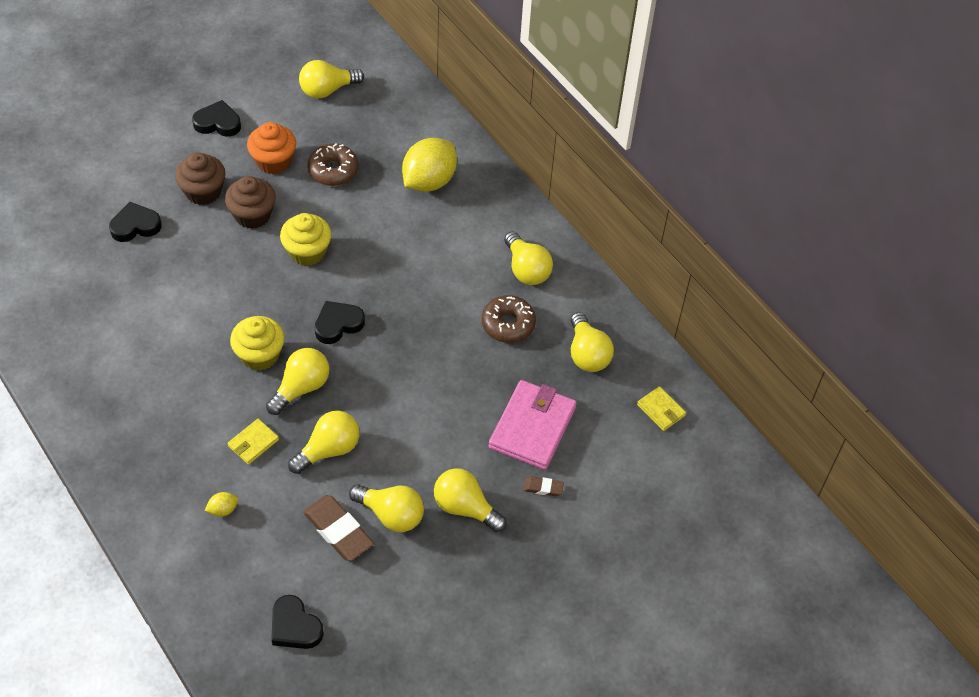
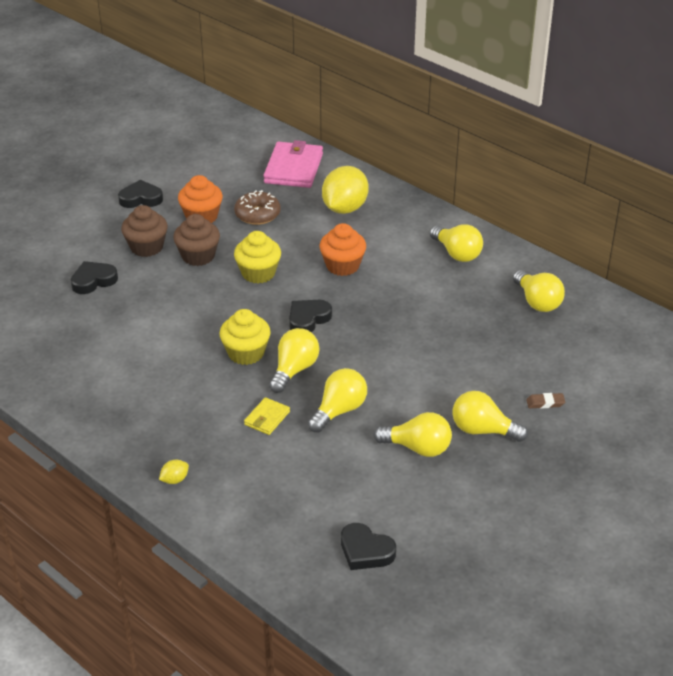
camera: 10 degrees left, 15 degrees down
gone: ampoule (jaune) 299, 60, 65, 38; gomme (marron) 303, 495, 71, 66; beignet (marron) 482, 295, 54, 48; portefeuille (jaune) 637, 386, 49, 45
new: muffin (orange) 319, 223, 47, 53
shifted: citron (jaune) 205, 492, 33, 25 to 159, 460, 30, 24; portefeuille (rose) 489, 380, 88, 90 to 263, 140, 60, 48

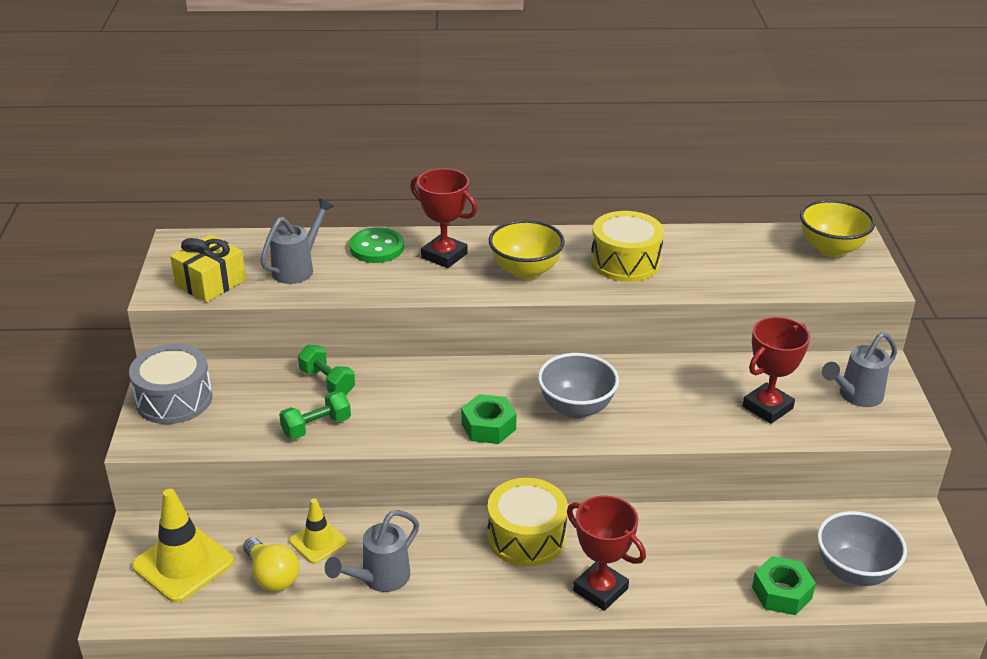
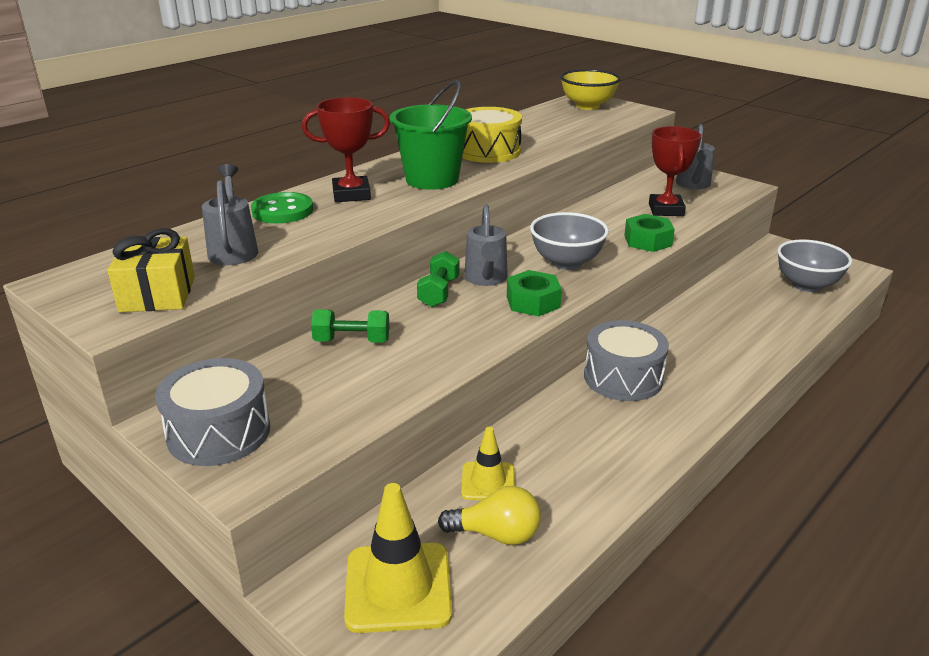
camera: 45 degrees left, 5 degrees down
gone: trophée (rouge) 567, 495, 79, 116
shifted: haltère (vert) 279, 391, 72, 48 to 417, 251, 42, 56; arrosoir (gris) 325, 510, 94, 82 to 464, 204, 44, 82; écrou (vert) 752, 556, 64, 59 to 624, 214, 51, 38
swapped: bol (jaune) 489, 220, 76, 59 to seau (vert) 390, 80, 82, 110
repainted: tambour (jaune) 487, 478, 81, 88 to tambour (gris) 584, 320, 85, 81

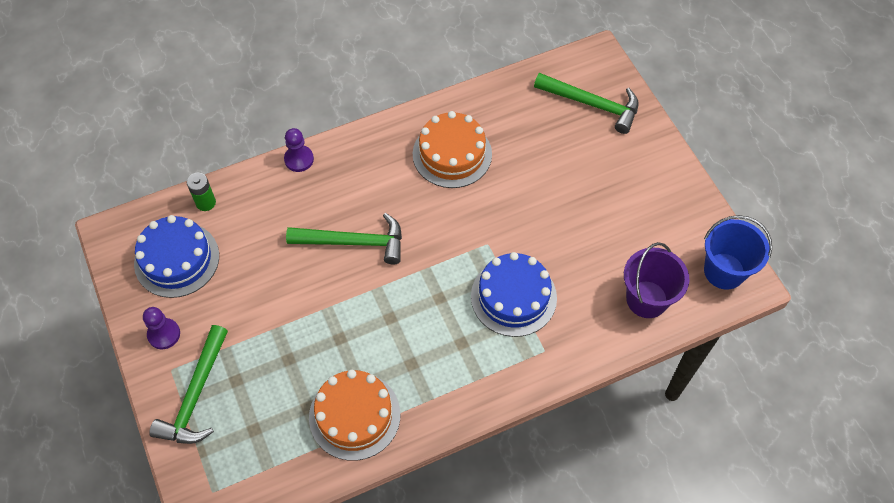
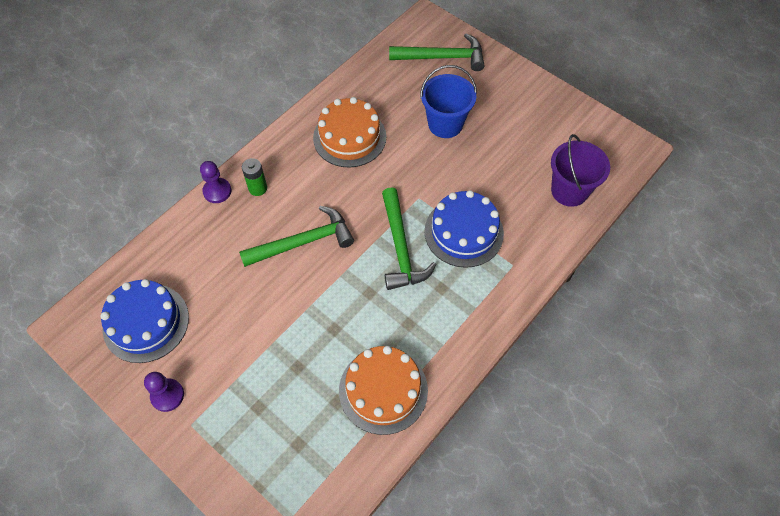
camera: 25 degrees left, 0 degrees up
shifted: marteau (vert) 149, 325, 79, 119 to 382, 187, 54, 103; pile (vert) 187, 173, 29, 38 to 242, 158, 25, 38; seau (bleu) 704, 215, 68, 75 to 420, 65, 57, 73

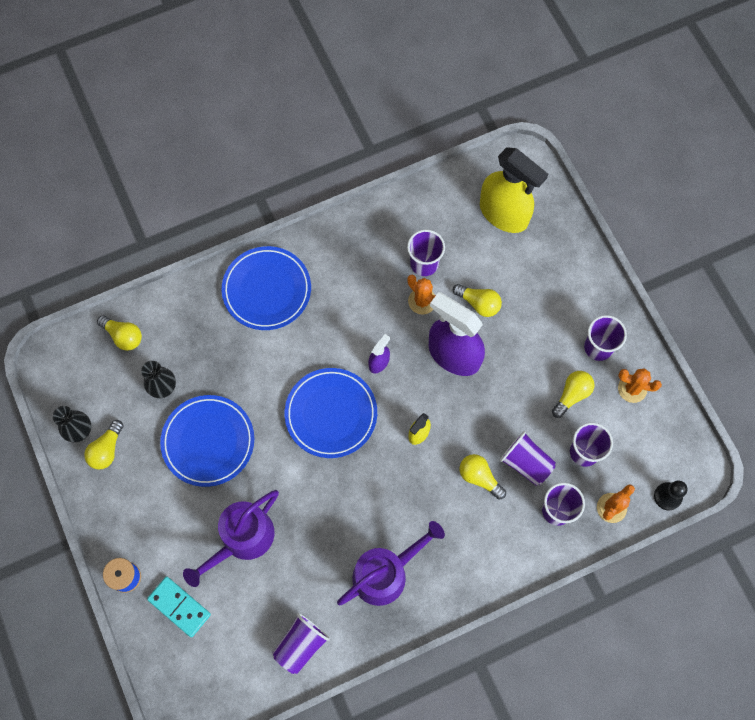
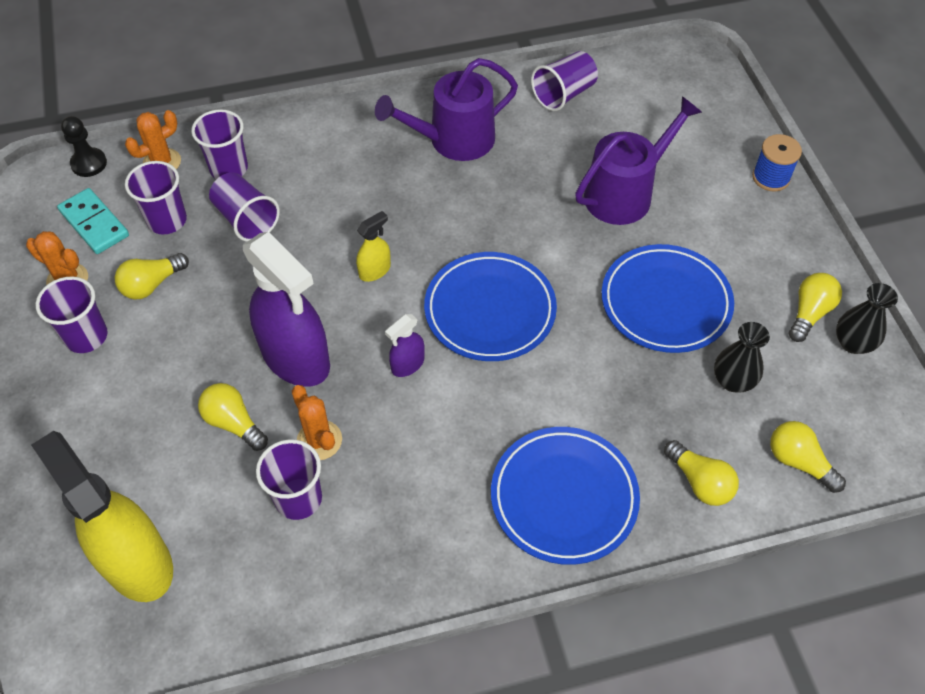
camera: 170 degrees left, 15 degrees down
shifted: domino (turquoise) 147, 577, 64, 60 to 57, 188, 72, 66; ampoule (jaune) 459, 454, 47, 45 to 664, 440, 75, 66

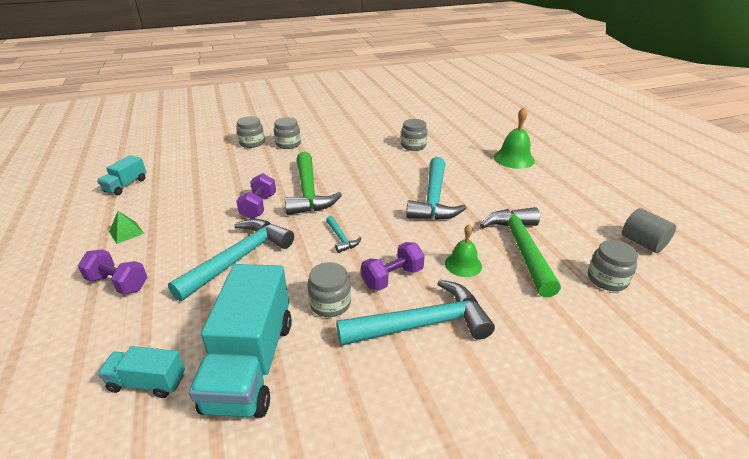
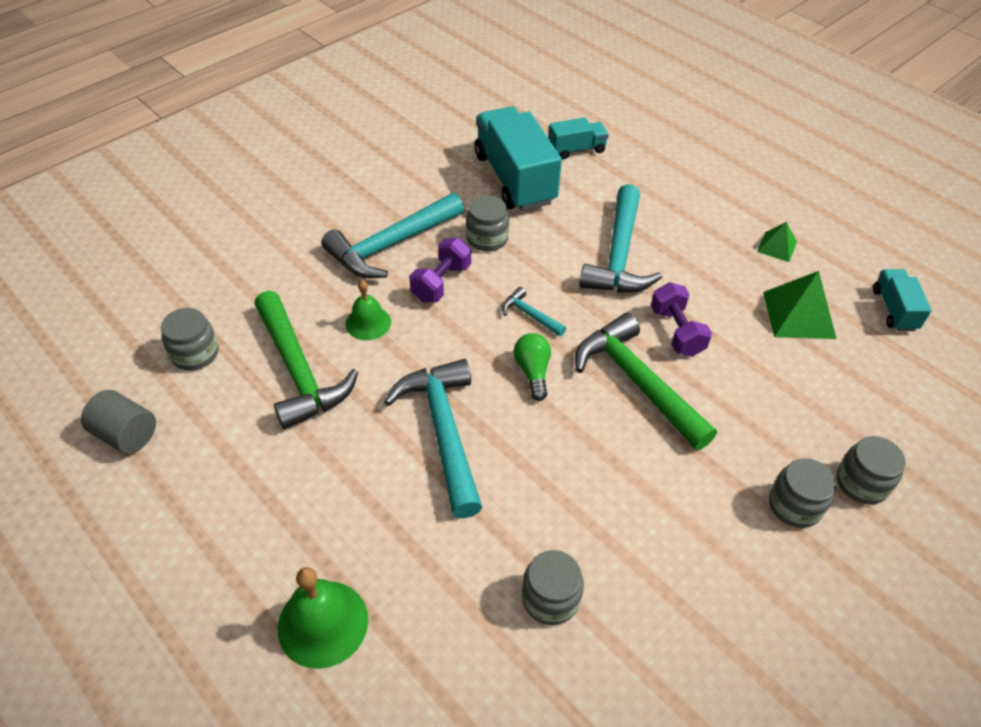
camera: 155 degrees right, 15 degrees up
gone: haltère (violet) 78, 249, 69, 46
new: ampoule (vert) 514, 333, 37, 68; pyramide (vert) 763, 271, 73, 68

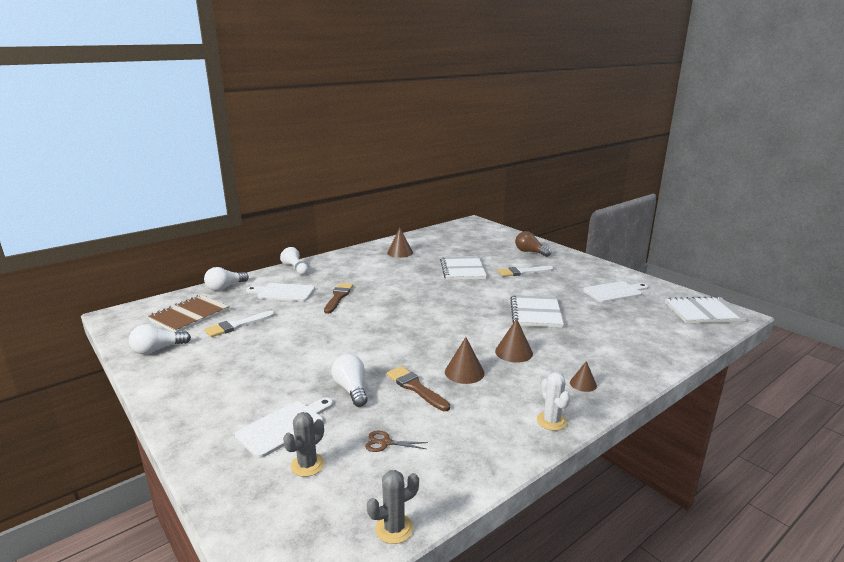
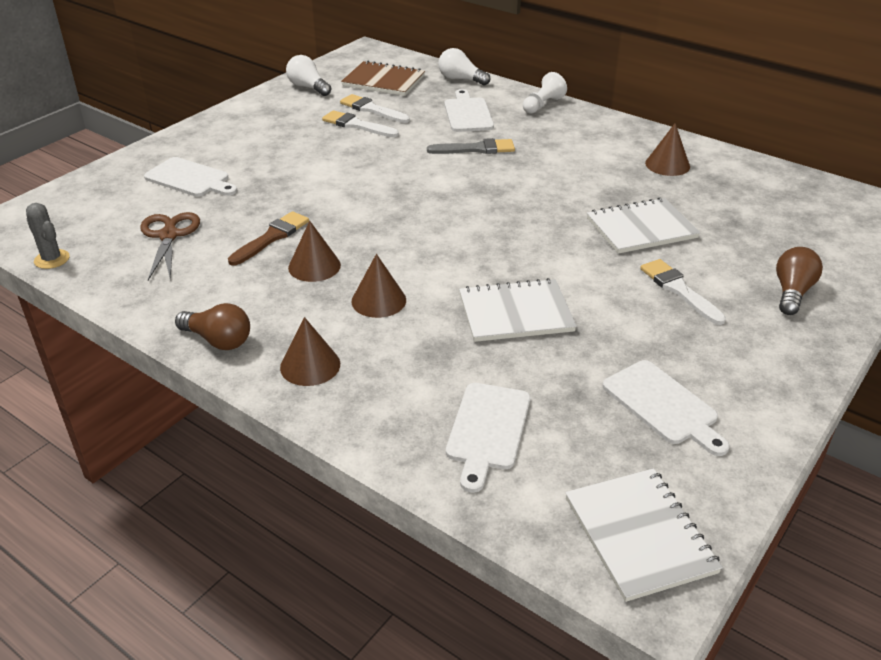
camera: 75 degrees right, 15 degrees up
gone: cactus (gris) 283, 412, 41, 65; ampoule (blanc) 331, 354, 37, 53
new: pinceau (blanc) 322, 110, 77, 27; planche à découper (blanc) 446, 383, 84, 110
swapped: cactus (blanc) 537, 372, 33, 59 to ampoule (marron) 175, 303, 75, 47
repainted: pinceau (marron) 324, 283, 29, 31 to pinceau (gris) 427, 138, 88, 16
scaled: ciseaux (marron) 365, 431, 63, 21 = 140, 212, 60, 68 x1.85; cône (marron) 570, 361, 27, 31 = 280, 317, 60, 69 x1.56

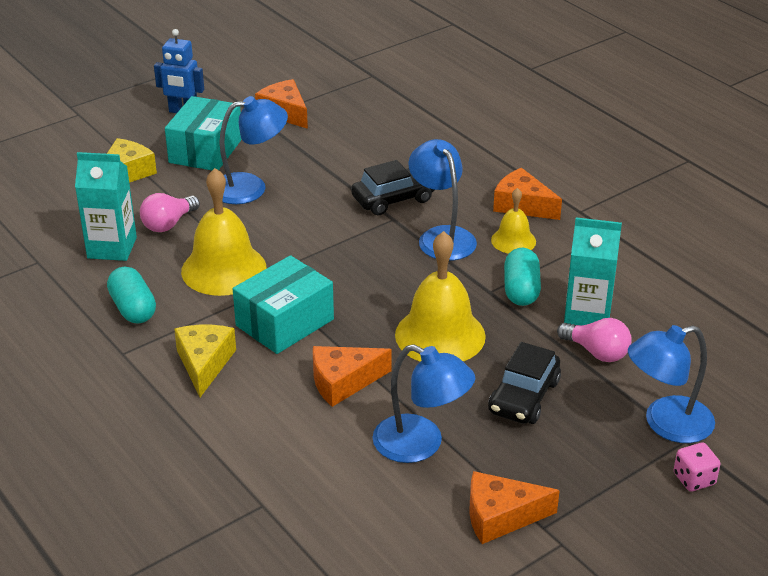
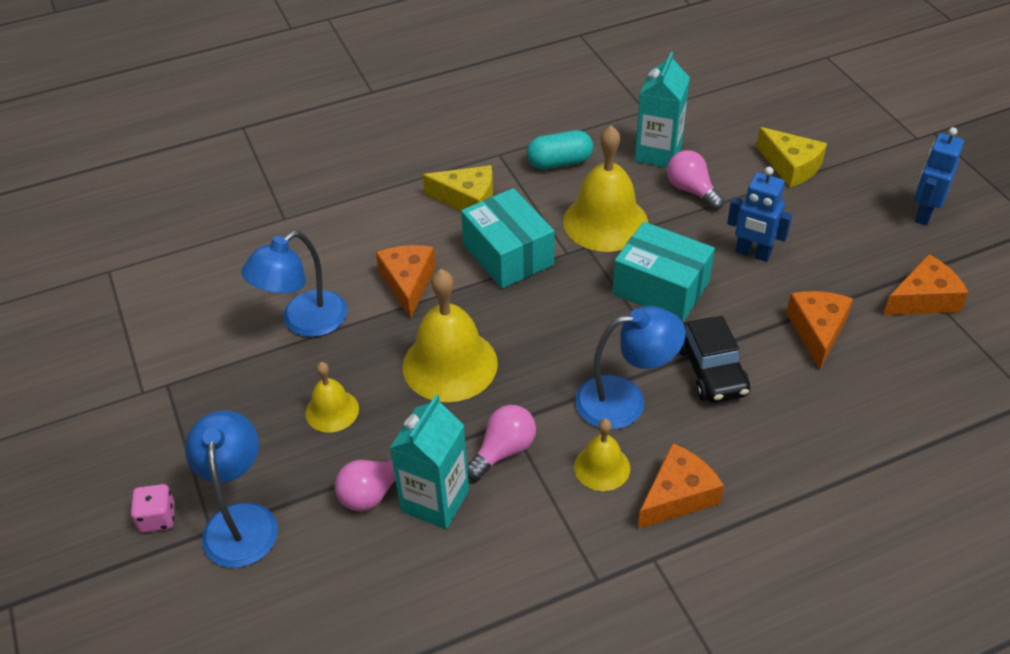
camera: 105 degrees right, 10 degrees up
shifted: boîte (turquoise) 165, 96, 77, 74 to 613, 222, 102, 100; fromage (orange) 469, 471, 91, 73 to 786, 291, 67, 78
swapped: lampe (bleu) 219, 96, 69, 108 to robot (bleu) 727, 167, 65, 95; voiture (noir) 488, 342, 73, 82 to cloche (jaune) 305, 362, 54, 70; gélule (turquoise) 504, 248, 37, 58 to ampoule (rose) 467, 405, 69, 75

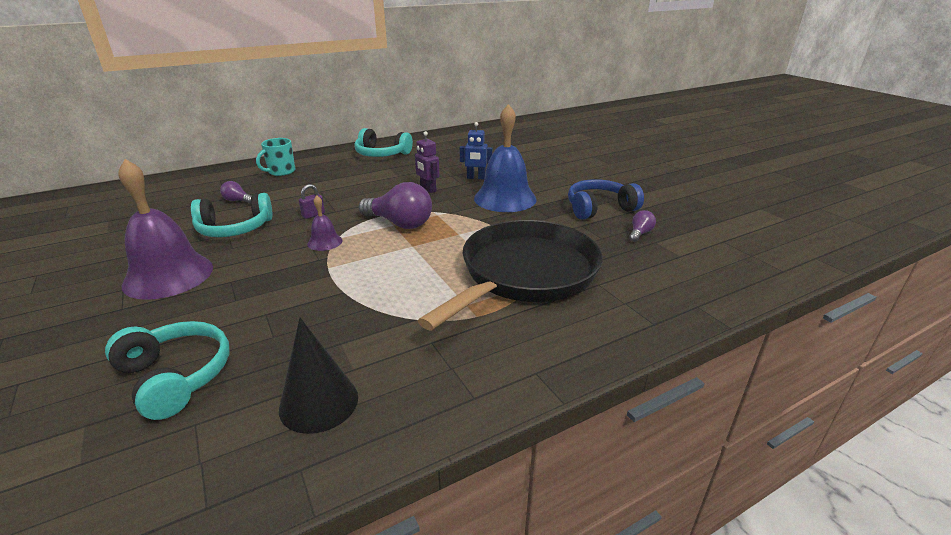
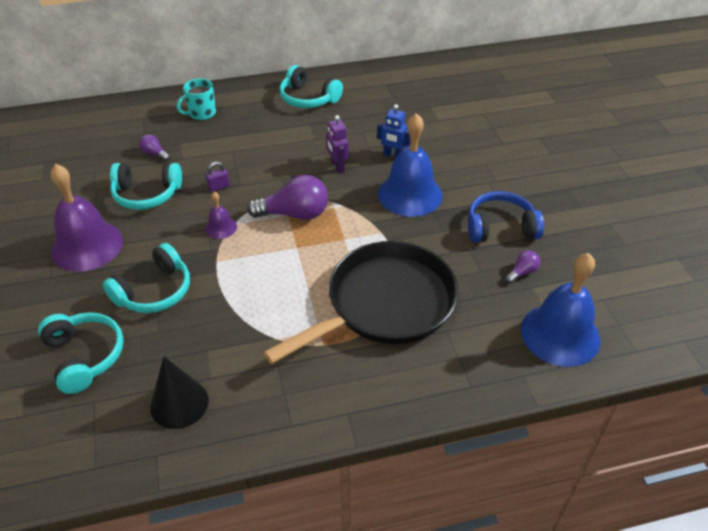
camera: 15 degrees right, 15 degrees up
new: casque audio (turquoise) 103, 243, 87, 70; cloche (bleu) 521, 253, 80, 114
rotated: ampoule (violet) 359, 182, 73, 47 = 247, 175, 81, 45 45 degrees counterclockwise

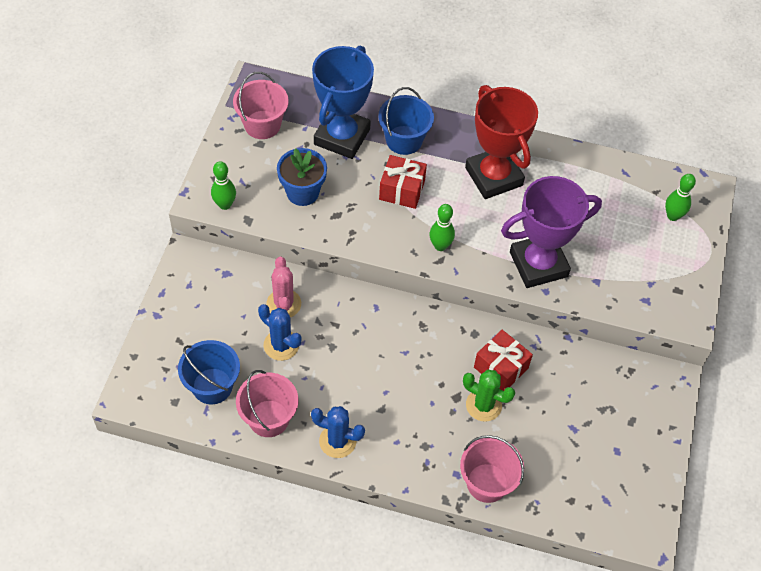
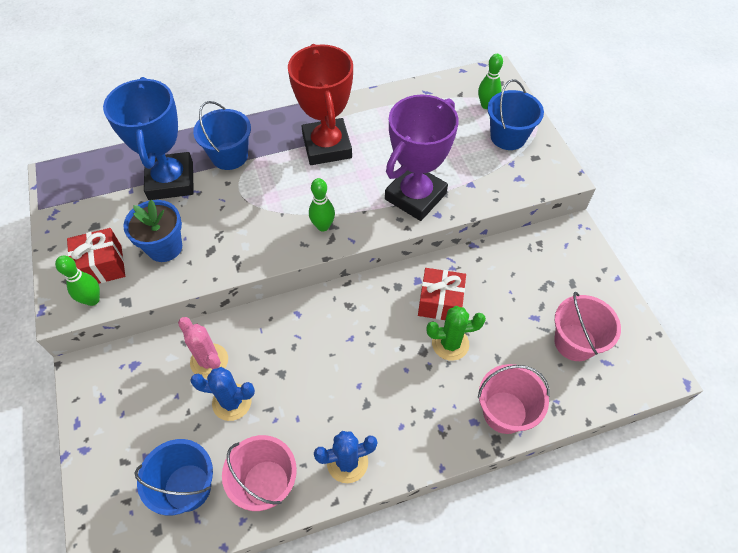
camera: 30 degrees left, 0 degrees up
new: seau (bleu) 487, 79, 57, 71
shifted: seau (rose) 233, 72, 56, 67 to 554, 292, 67, 69; cadeau (rouge) 379, 155, 48, 54 to 67, 228, 58, 56
rotated: trophée (rouge) 465, 85, 73, 114 = 288, 44, 65, 121 45 degrees clockwise

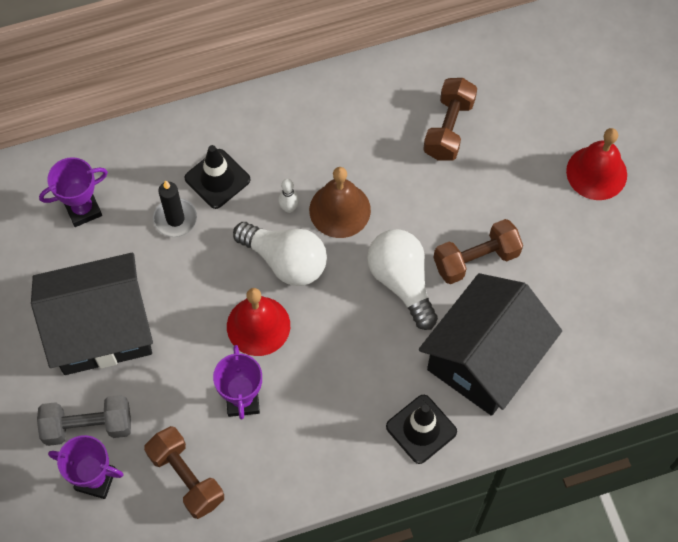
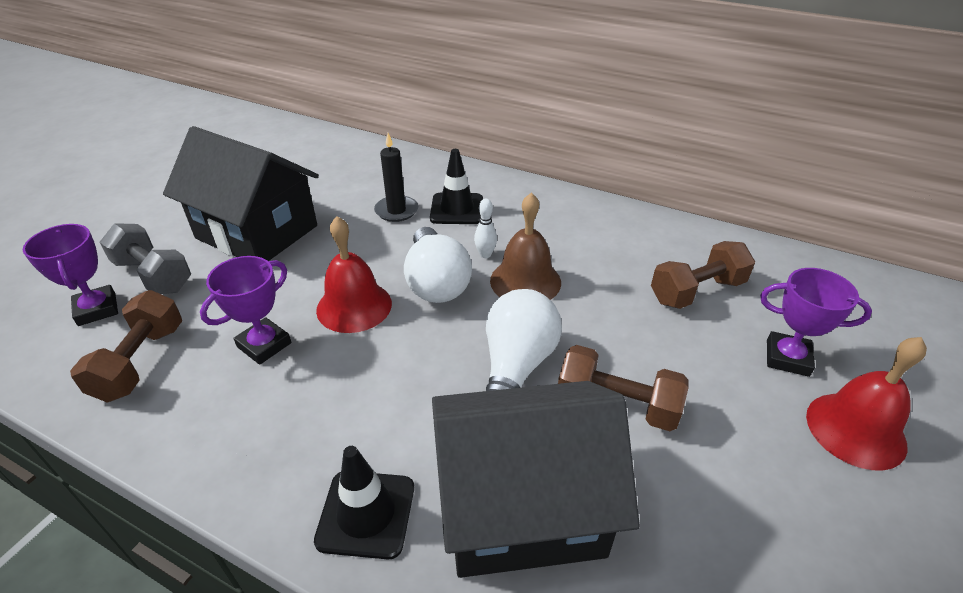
camera: 45 degrees right, 25 degrees down
shifted: trophée (violet) 39, 157, 69, 70 to 760, 268, 112, 109

